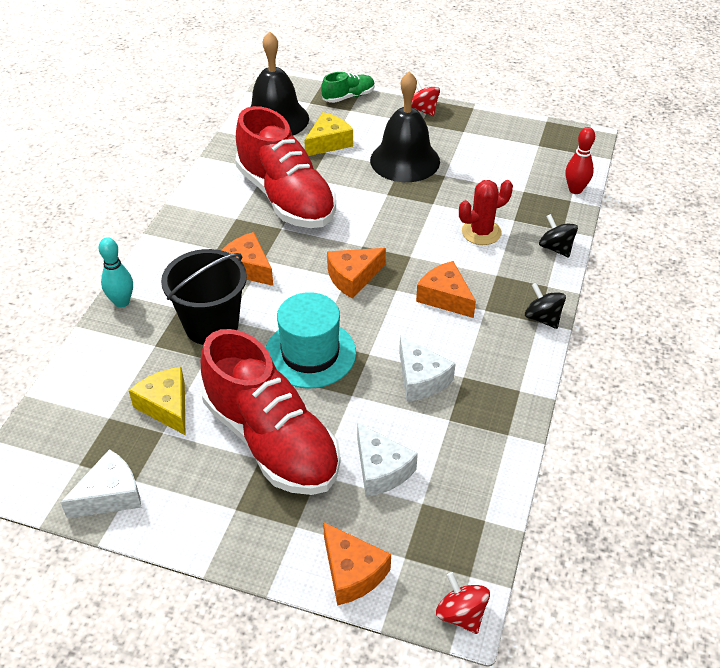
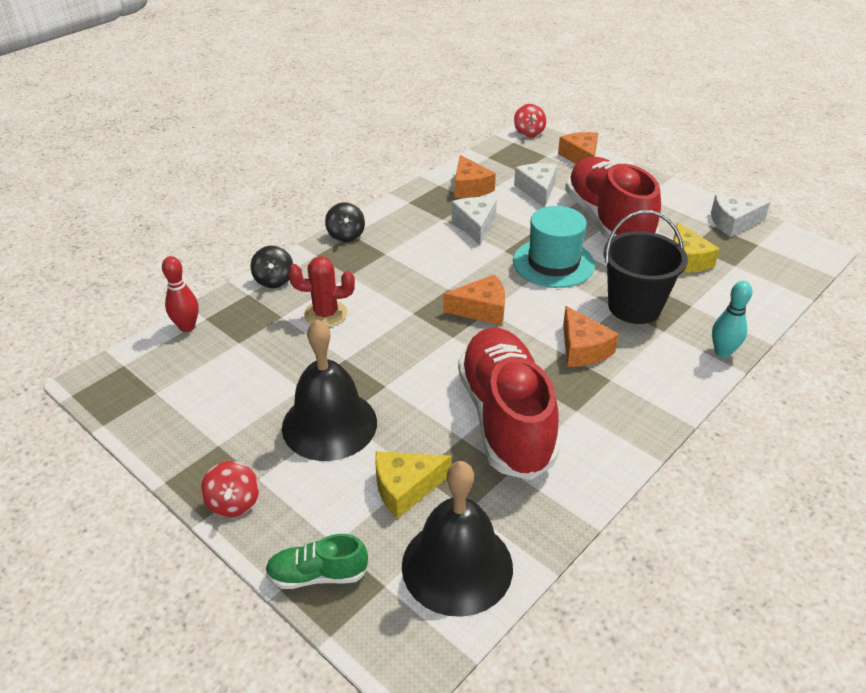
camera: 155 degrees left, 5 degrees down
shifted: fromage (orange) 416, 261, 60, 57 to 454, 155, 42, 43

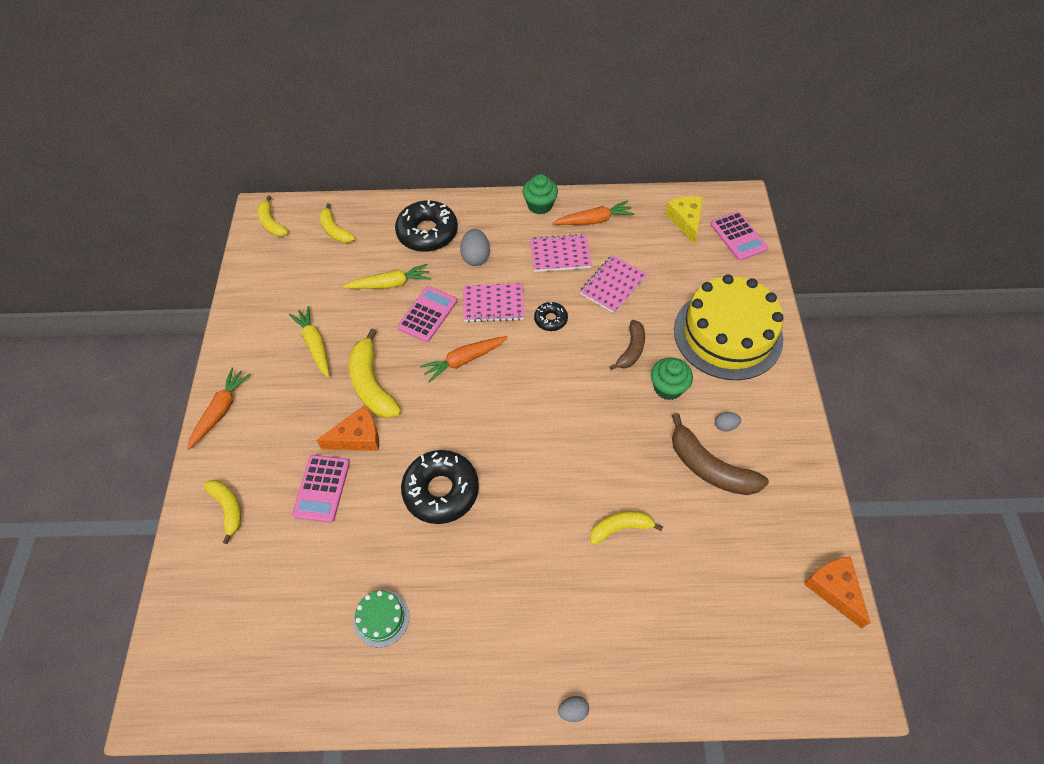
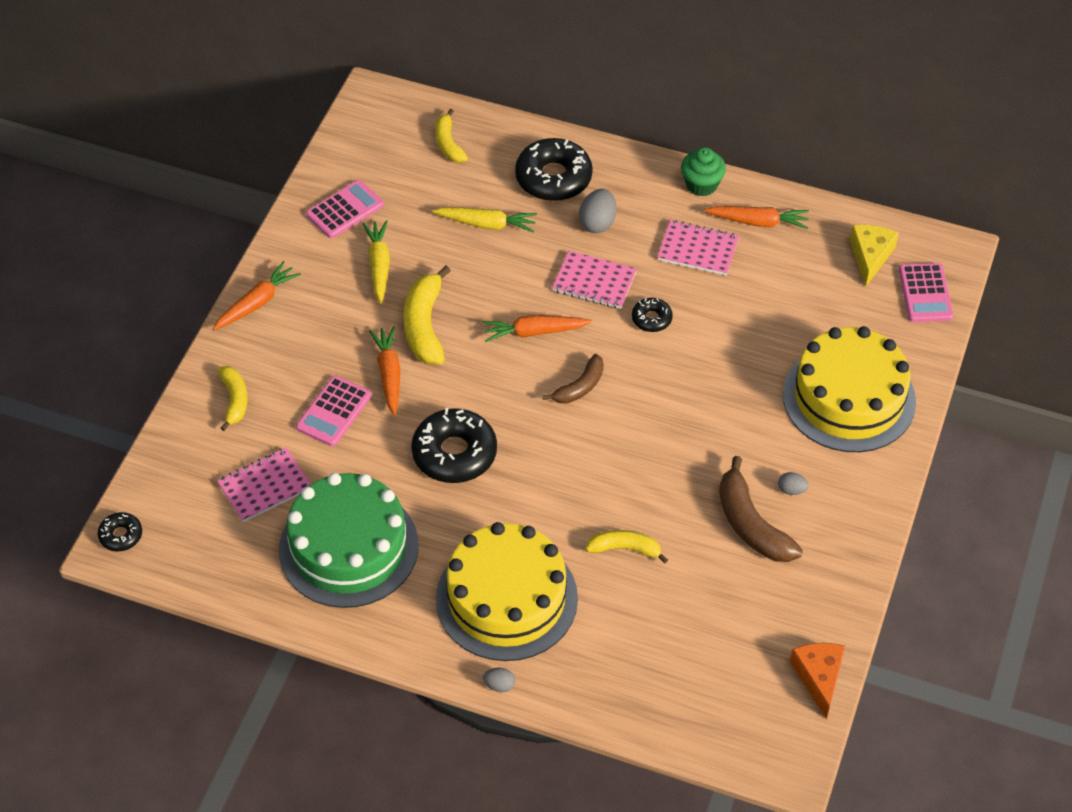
camera: 20 degrees right, 5 degrees down
gone: banane (jaune) 257, 195, 31, 42; muffin (vert) 651, 357, 42, 43
new: beignet (noir) 98, 512, 44, 40; gâteau (jaune) 436, 522, 142, 139
shifted: calculatrice (rose) 397, 286, 60, 56 to 306, 180, 78, 58; carnet (rose) 580, 255, 67, 58 to 217, 447, 94, 75; banane (marron) 610, 320, 35, 50 to 542, 354, 62, 50
swapped: fromage (orange) 317, 405, 62, 46 to carotte (orange) 369, 326, 32, 90
scaled: gâteau (vert) 354, 591, 55, 56 = 279, 473, 140, 135 x2.39

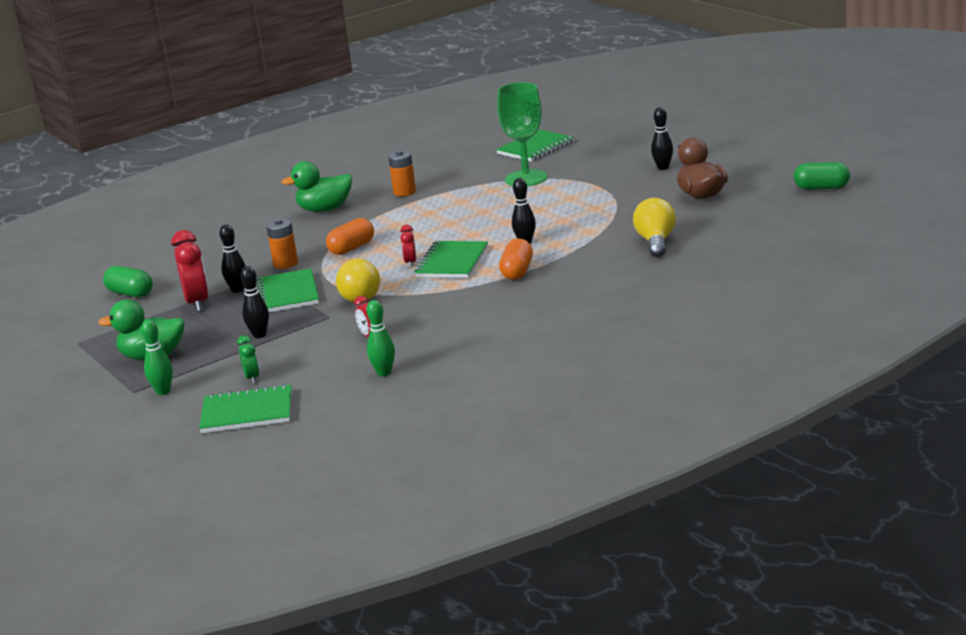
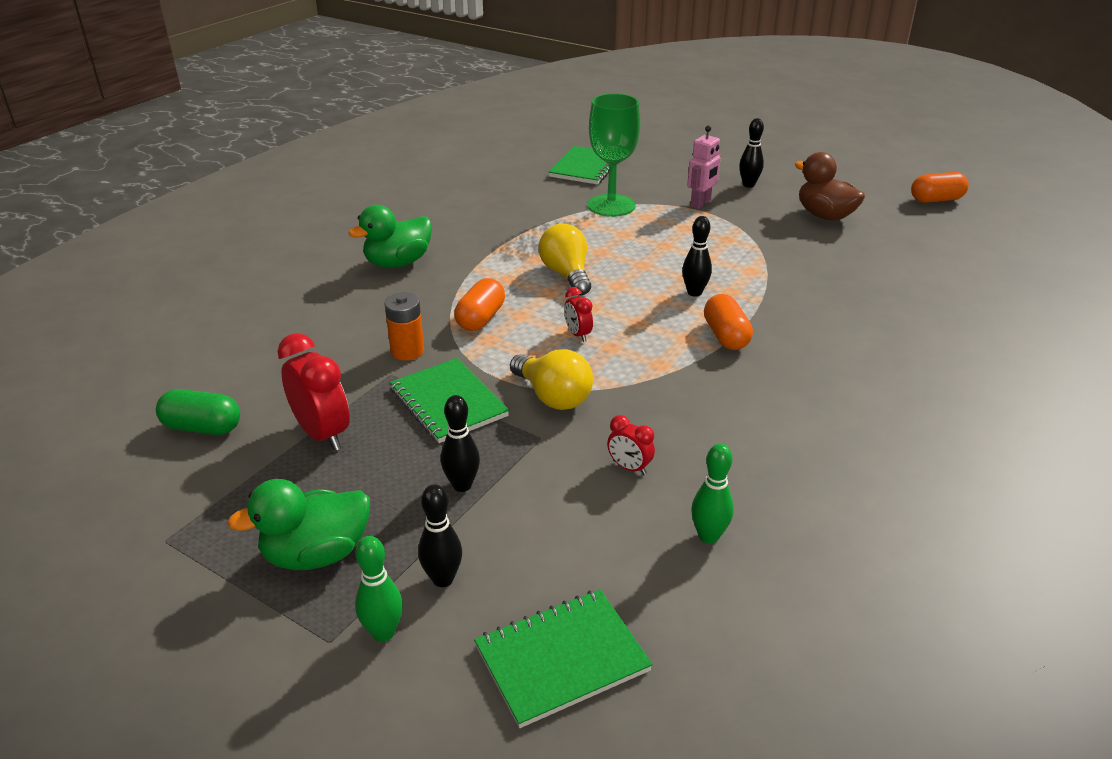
camera: 25 degrees left, 10 degrees up
gone: réveil (vert) 237, 335, 22, 49; pile (orange) 388, 150, 28, 46; carnet (vert) 414, 241, 74, 37
new: robot (rose) 687, 126, 34, 83
shifted: quille (noir) 220, 225, 26, 68 to 418, 484, 44, 103; ampoule (jaune) 633, 198, 43, 59 to 539, 223, 52, 73
repainted: gélule (vert) 793, 162, 57, 28 to gélule (orange) 911, 172, 58, 31

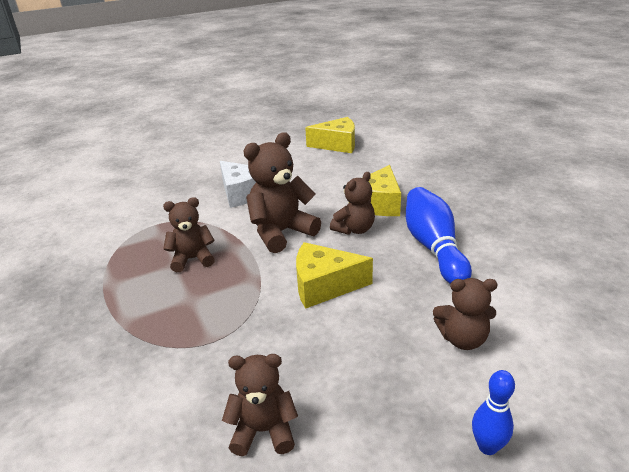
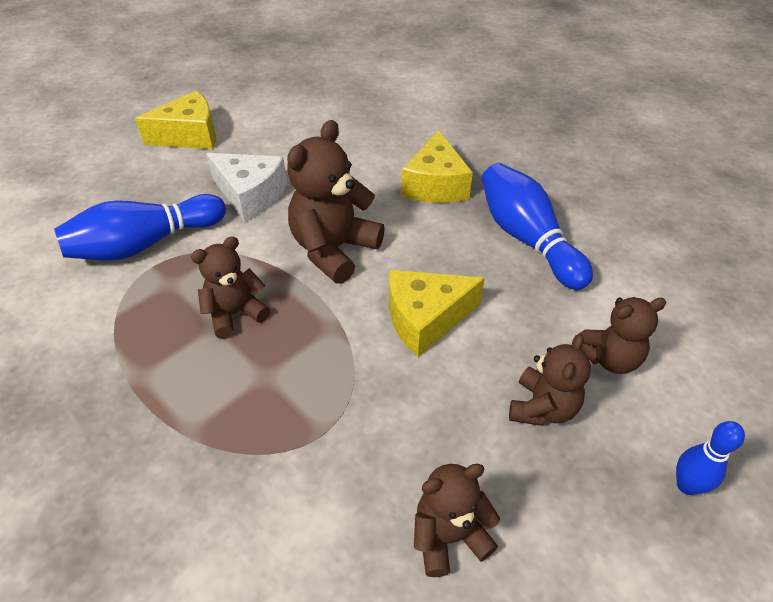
camera: 20 degrees left, 15 degrees up
new: quille (bleu) 54, 194, 172, 67
shifted: fromage (jaune) 305, 117, 50, 36 to 135, 91, 81, 58; ours en peluche (marron) 330, 172, 45, 63 to 509, 334, 82, 92

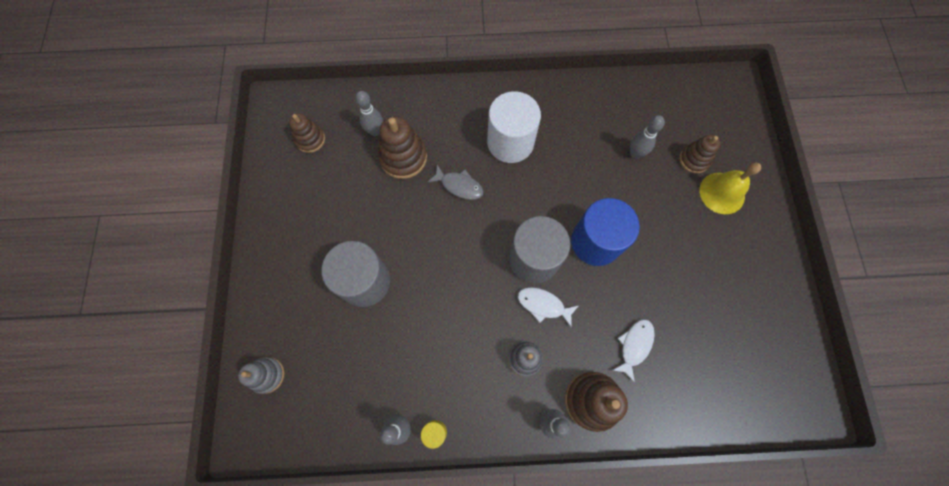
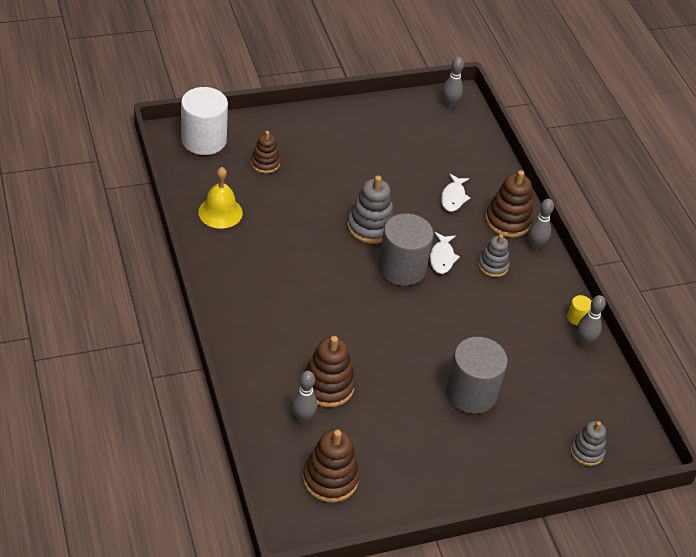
camera: 110 degrees left, 25 degrees down
gone: poisson (gris) 428, 165, 56, 35
shifted: cylindre (blanc) 487, 91, 54, 72 to 181, 87, 47, 68; quille (gris) 630, 115, 35, 43 to 442, 57, 22, 51; cloche (jaune) 699, 162, 62, 52 to 198, 167, 45, 62
swapped: cylindre (bleu) 571, 198, 69, 68 to jouet à empiler (gris) 347, 176, 47, 68
rotated: poisson (blanc) 613, 319, 42, 64 = 441, 174, 29, 38 90 degrees counterclockwise
scaled: jouet à empiler (marron) 289, 113, 36, 40 = 303, 429, 57, 74 x1.56

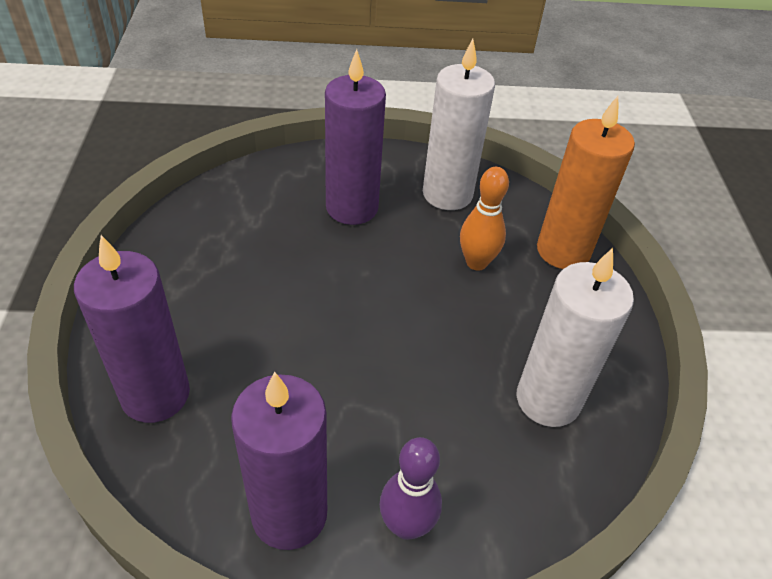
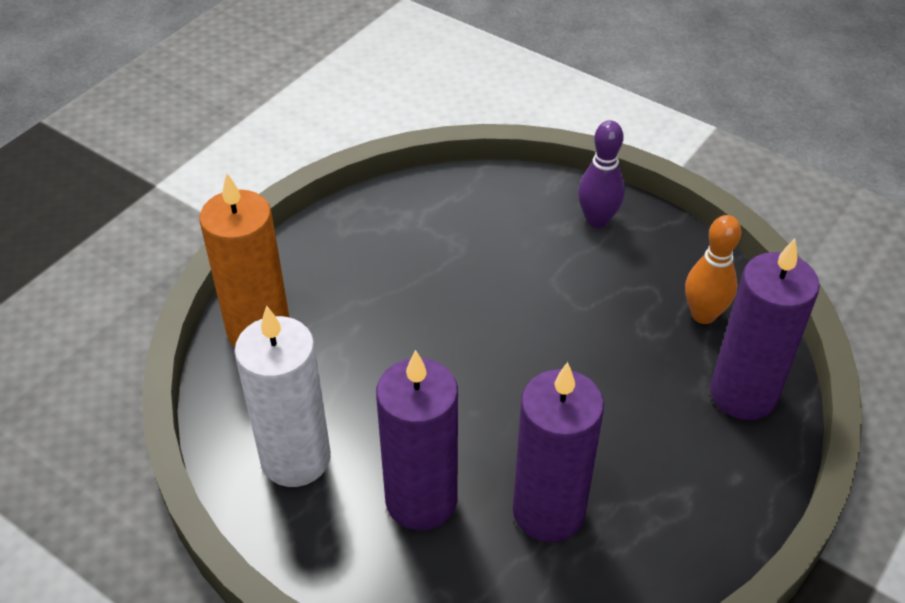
camera: 140 degrees left, 0 degrees up
gone: bougie (blanc) 517, 248, 117, 179
shifted: bougie (violet) 231, 371, 96, 179 to 513, 362, 91, 180; quille (orange) 460, 167, 49, 104 to 685, 215, 56, 109

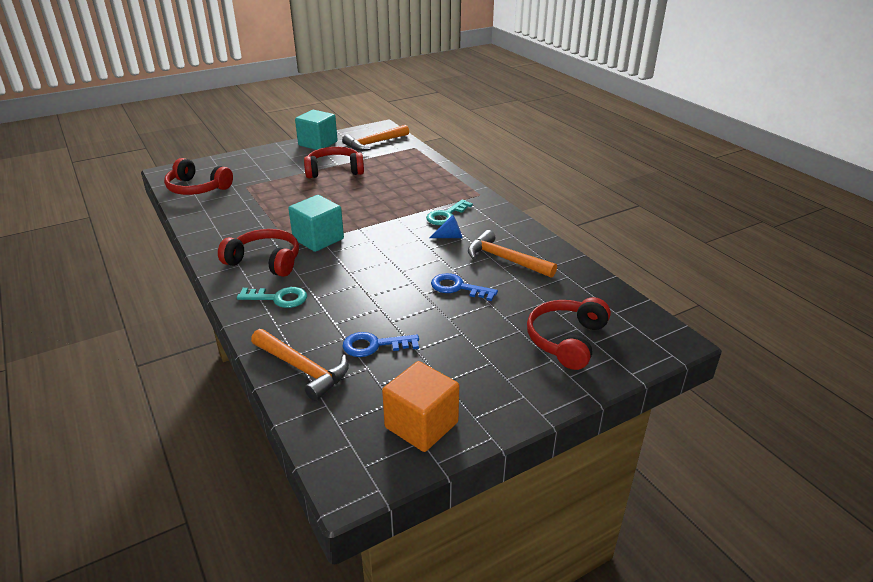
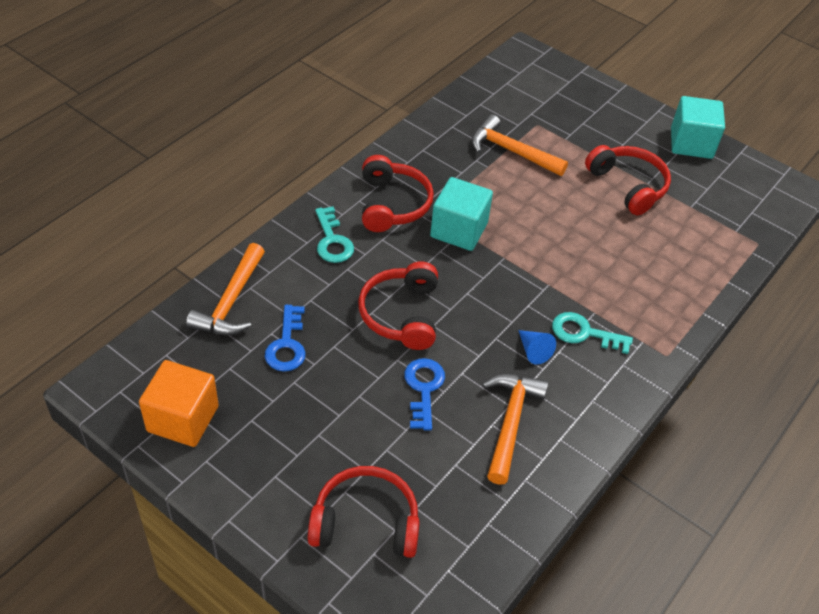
camera: 65 degrees right, 15 degrees up
shifted: casque audio (rouge) 164, 158, 69, 37 to 358, 261, 80, 89; marteau (orange) 342, 125, 67, 26 to 471, 115, 97, 61
rotated: clé (bleu) 342, 332, 77, 25 = 265, 305, 41, 67 150 degrees counterclockwise

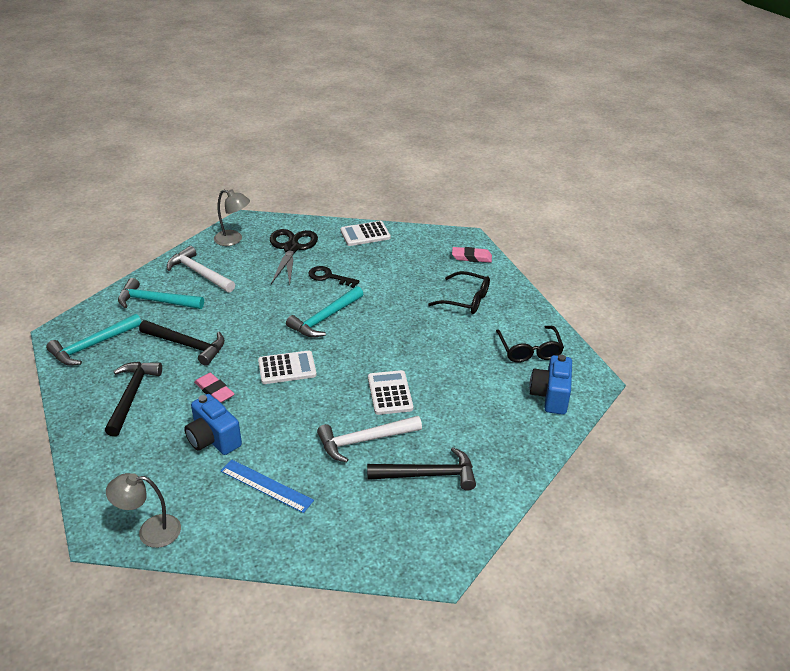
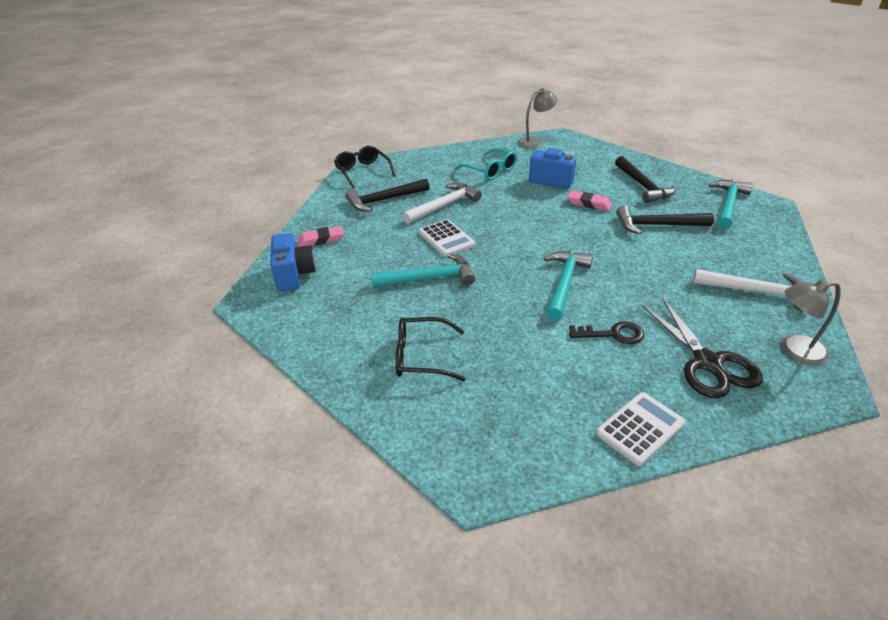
camera: 160 degrees right, 0 degrees up
gone: calculatrice (blanc) 258, 351, 59, 33
shifted: marteau (turquoise) 118, 278, 86, 31 to 371, 253, 104, 35; gomme (rose) 452, 247, 40, 16 to 298, 226, 46, 21; lunettes (noir) 496, 326, 68, 36 to 334, 145, 62, 43
swapped: règle (bleu) 221, 460, 93, 53 to lunettes (turquoise) 455, 148, 62, 32

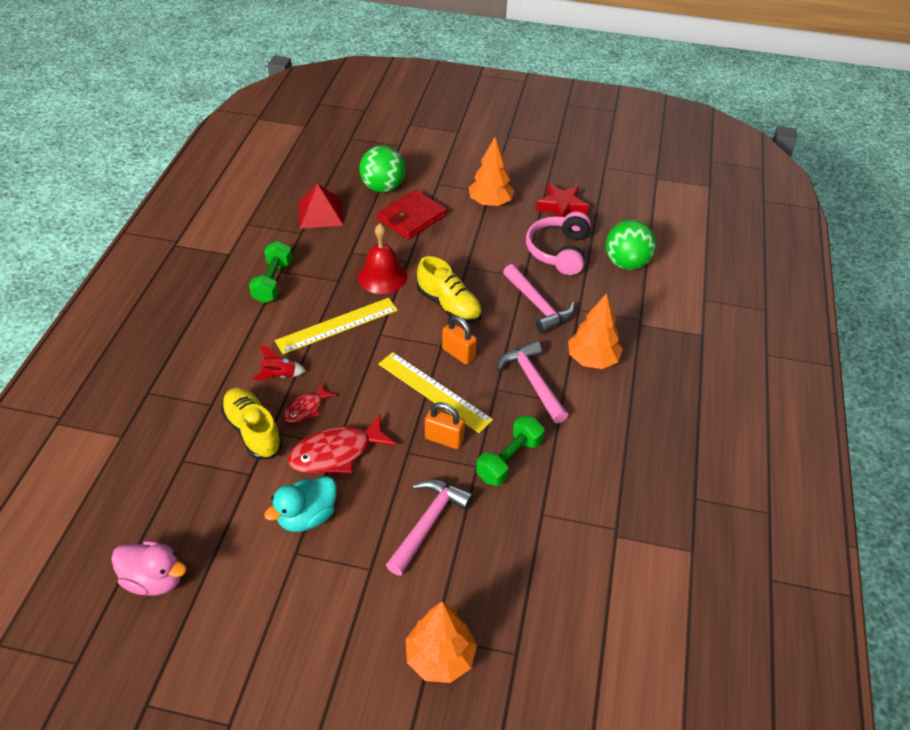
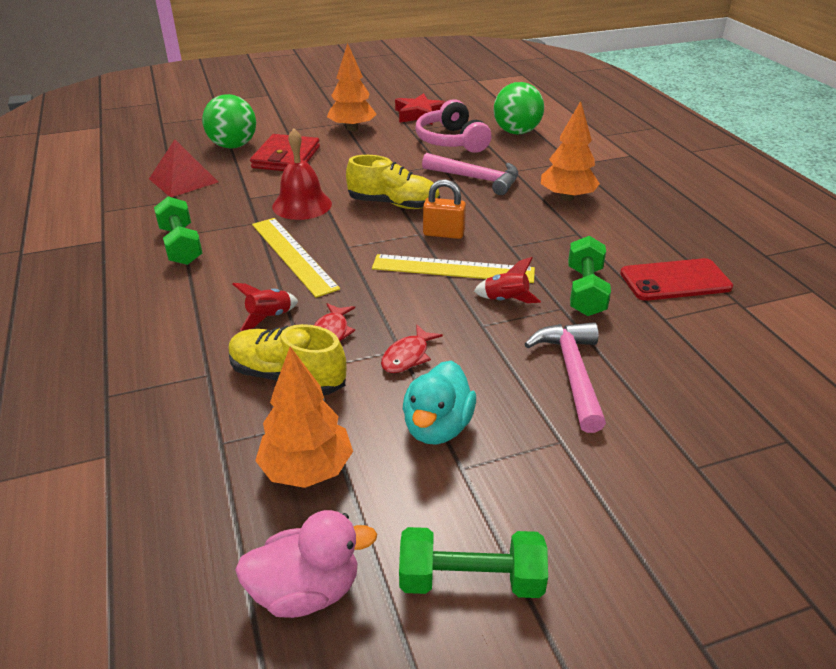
camera: 30 degrees left, 10 degrees down
gone: marteau (rose) 496, 341, 72, 82
new: haltère (vert) 399, 527, 149, 71; téléphone (rouge) 620, 258, 113, 43
shifted: arbre (orange) 405, 602, 72, 81 to 255, 346, 98, 142
swapped: cadenas (orange) 425, 402, 40, 47 to fusée (rouge) 474, 257, 67, 46
rotated: règle (jaune) 275, 298, 123, 56 = 252, 218, 88, 80 60 degrees counterclockwise
scaled: poisson (rouge) 288, 414, 109, 60 = 381, 325, 62, 48 x0.56

